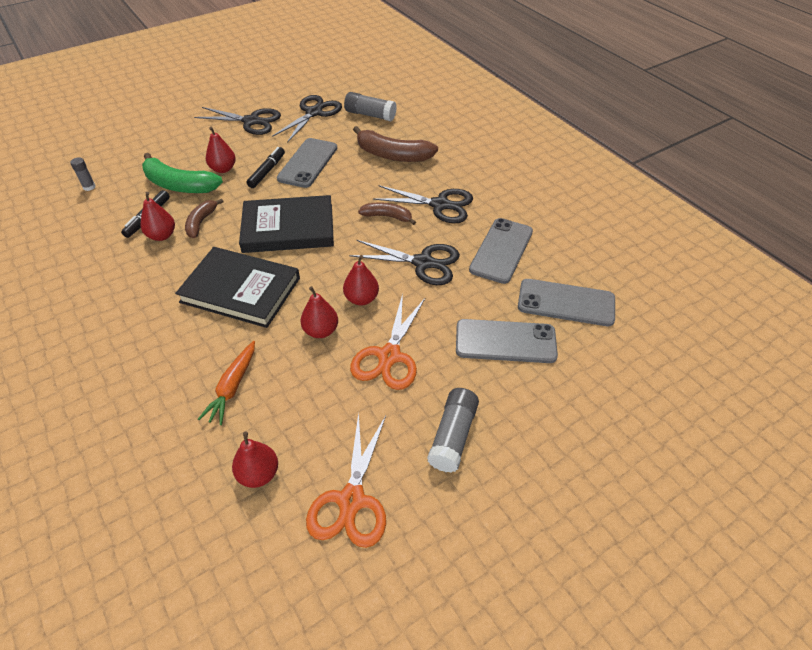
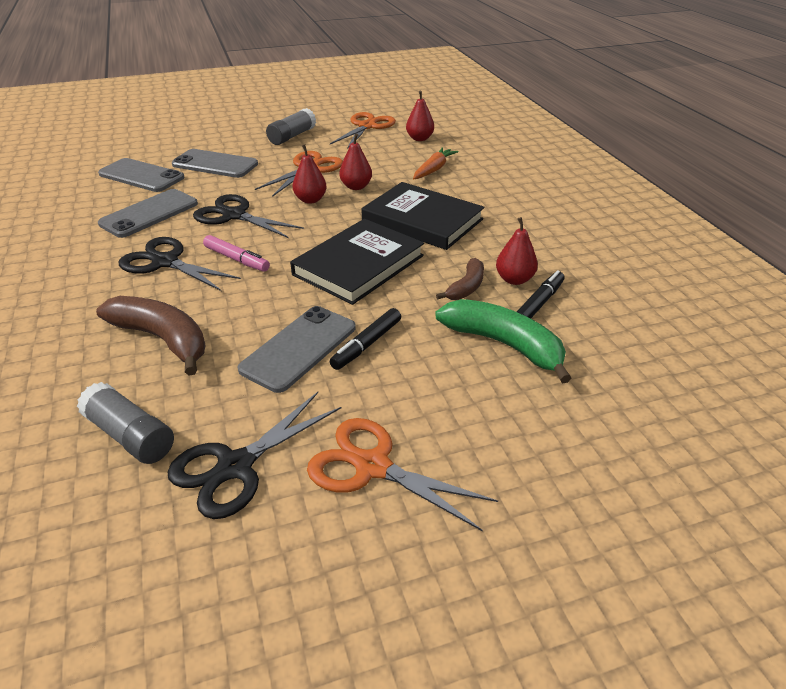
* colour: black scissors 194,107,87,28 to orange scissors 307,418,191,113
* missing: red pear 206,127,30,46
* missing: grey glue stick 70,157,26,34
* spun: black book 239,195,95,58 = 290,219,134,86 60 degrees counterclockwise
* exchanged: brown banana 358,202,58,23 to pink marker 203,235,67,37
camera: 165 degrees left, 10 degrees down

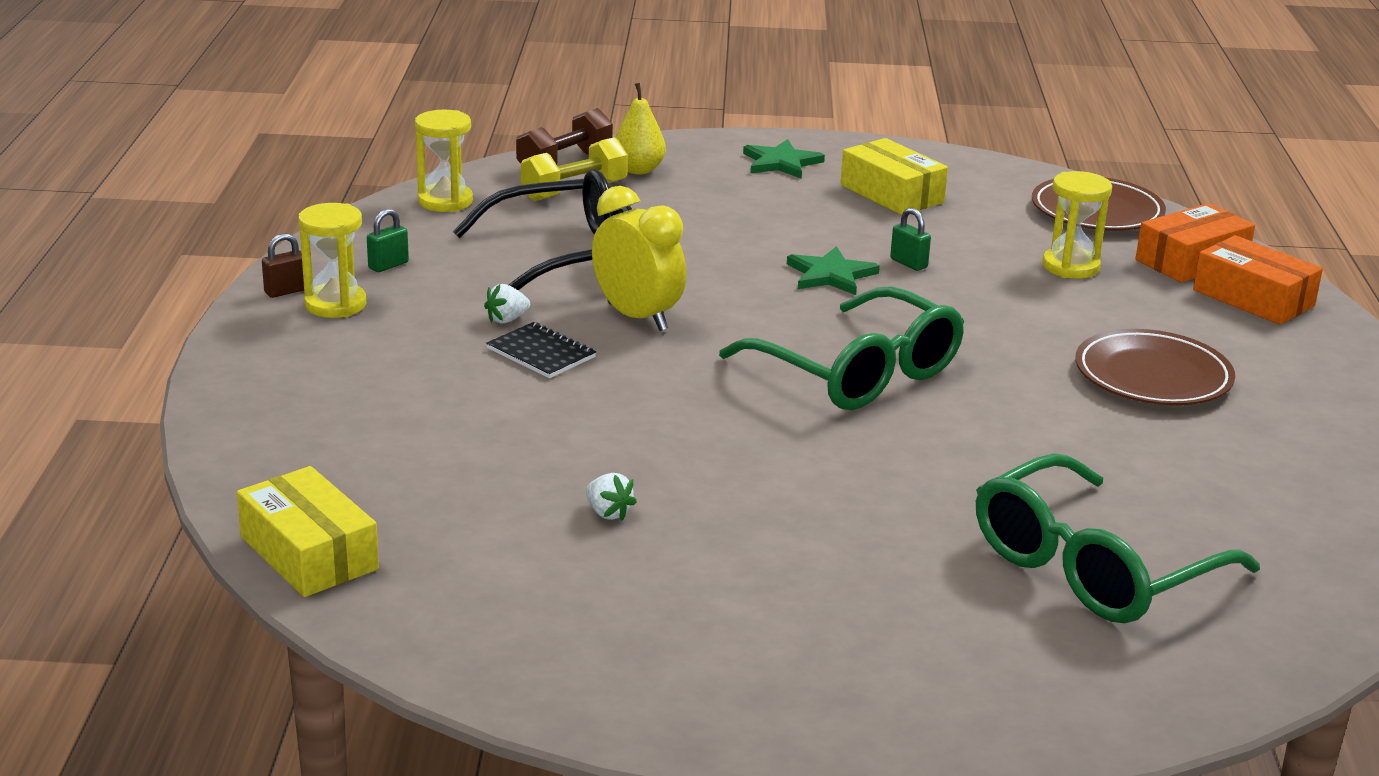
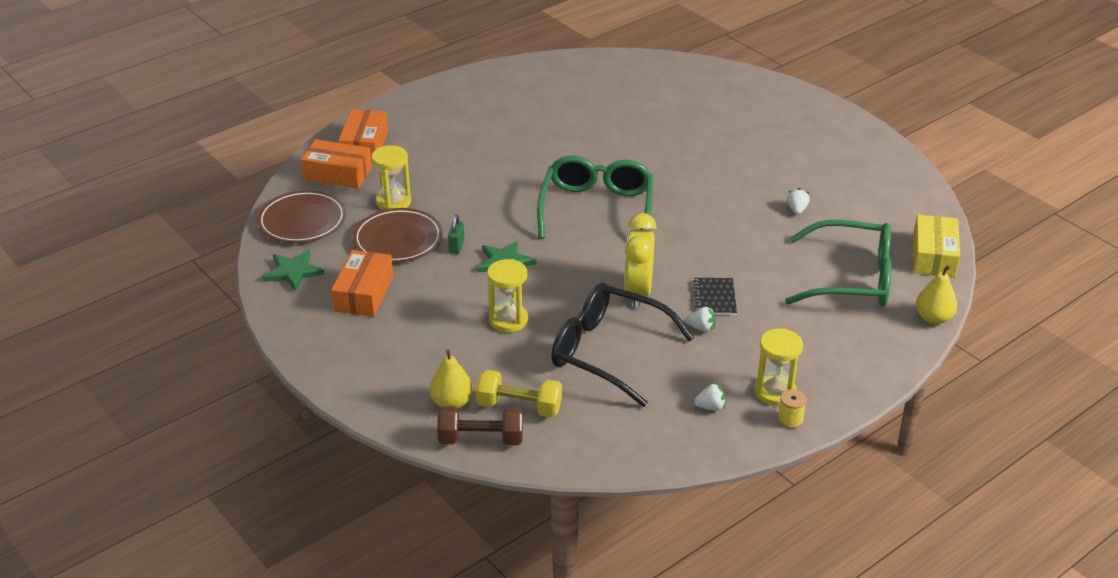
* relocated: yellow hourglass 415,110,58,102 to 487,259,41,74
* colour: yellow box 840,138,108,77 to orange box 331,250,62,67
* relocated: green star 743,139,82,40 to 263,250,61,42
* exchanged: green padlock 367,209,42,63 to white strawberry 694,383,32,27
* exchanged: brown padlock 262,233,42,65 to yellow spool 778,389,29,40
* relocated: brown plate 1075,329,160,76 to 353,208,90,55
* relocated: green glasses 976,453,284,170 to 785,220,106,87
* appeared: yellow pear 916,265,41,59
camera: 130 degrees left, 10 degrees up

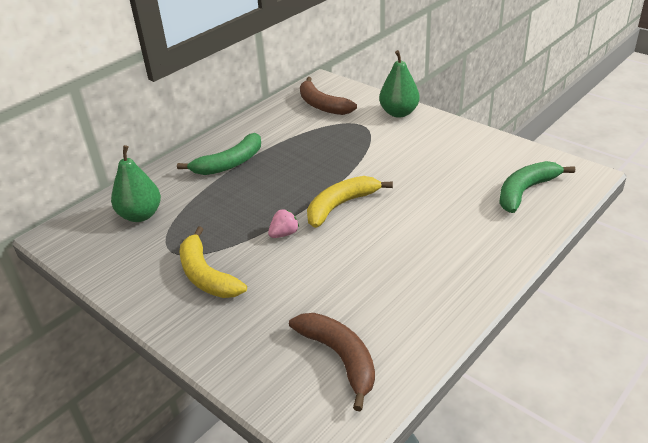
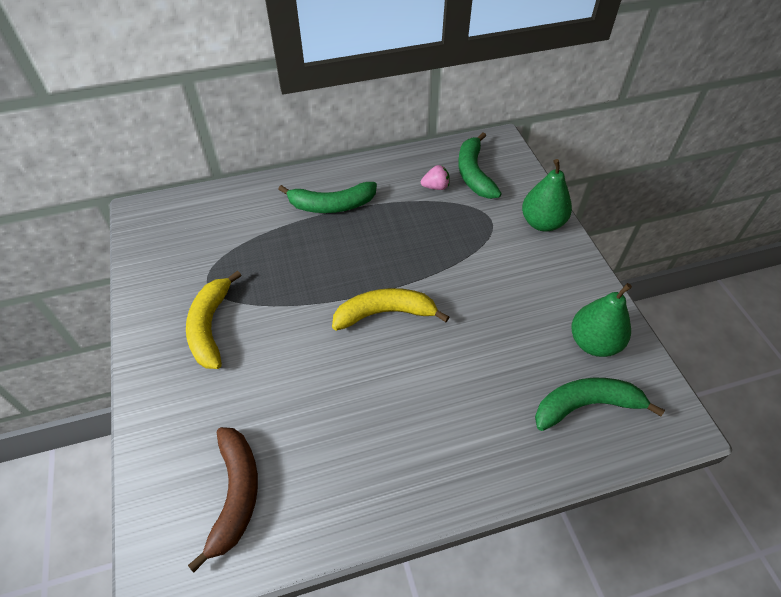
* colour: brown banana 300,77,57,38 to green banana 458,132,43,67
* relocated: green pear 111,145,50,77 to 572,283,60,74
* relocated: pink strawberry 268,209,31,29 to 421,165,29,25
camera: 30 degrees right, 15 degrees up

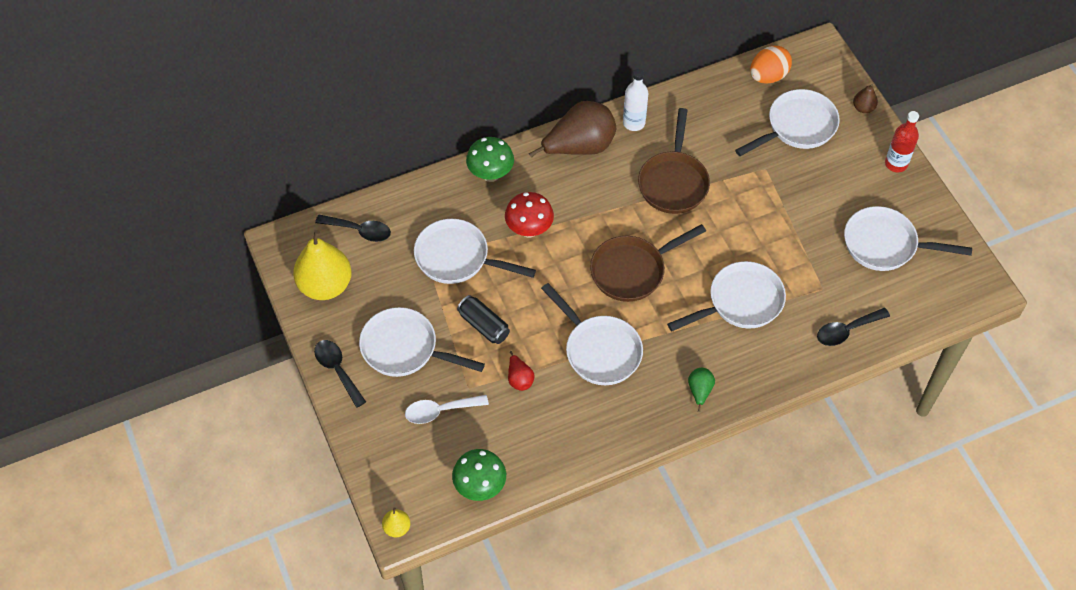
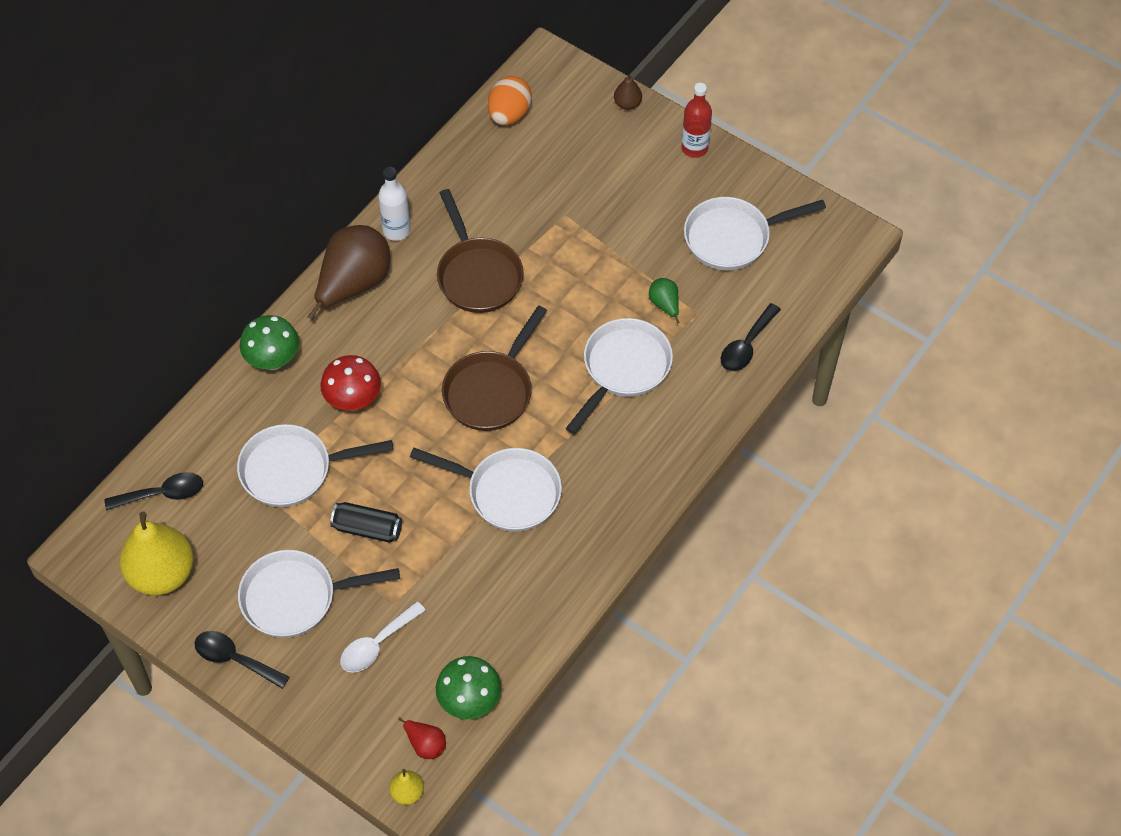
* missing: white pan 735,89,105,67
* relocated: red pear 508,351,26,40 to 398,717,48,42
* relocated: green pear 688,368,27,44 to 649,278,31,46
camera: 30 degrees left, 0 degrees up

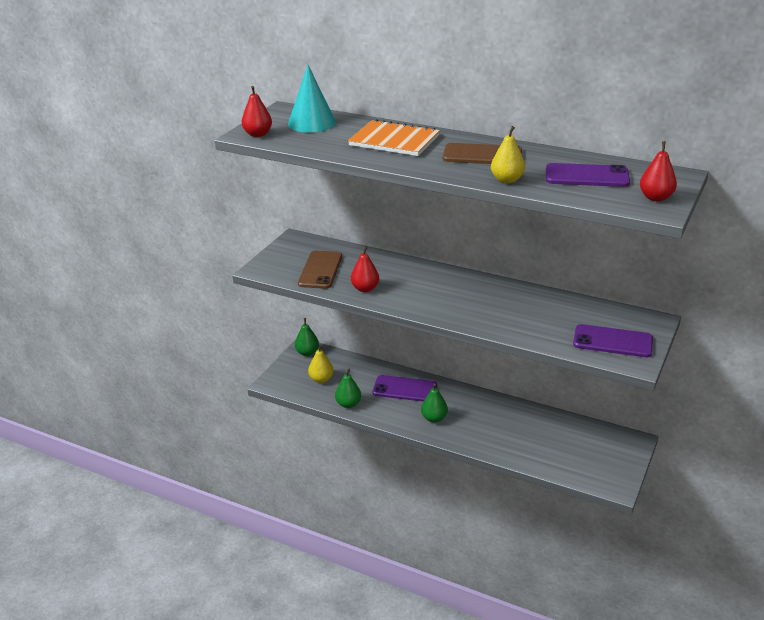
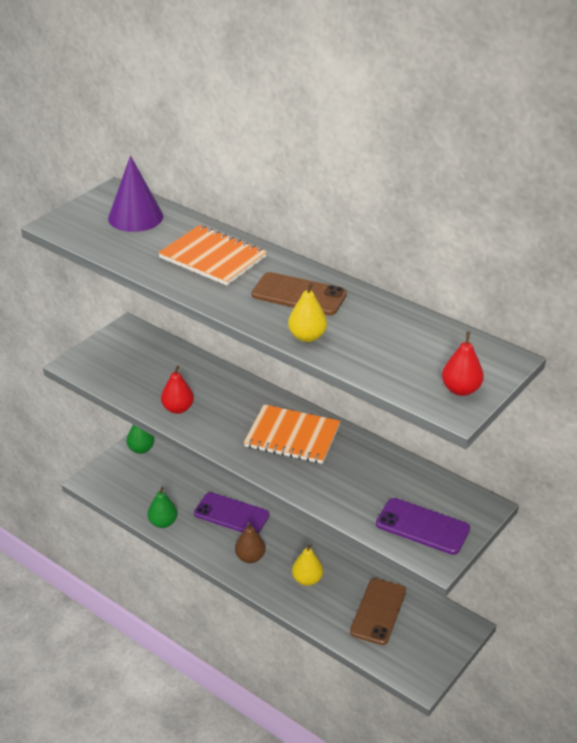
* colour: turquoise cone 288,65,48,68 to purple cone 108,156,55,76
* missing: red pear 242,86,30,51
* missing: purple phone 546,163,84,24
* relocated: brown phone 298,251,44,38 to 350,578,56,67
* relocated: yellow pear 308,345,26,38 to 292,543,31,43
* colour: green pear 421,383,27,40 to brown pear 235,522,31,41
* appeared: orange notebook 244,404,96,60
camera: 10 degrees right, 5 degrees up

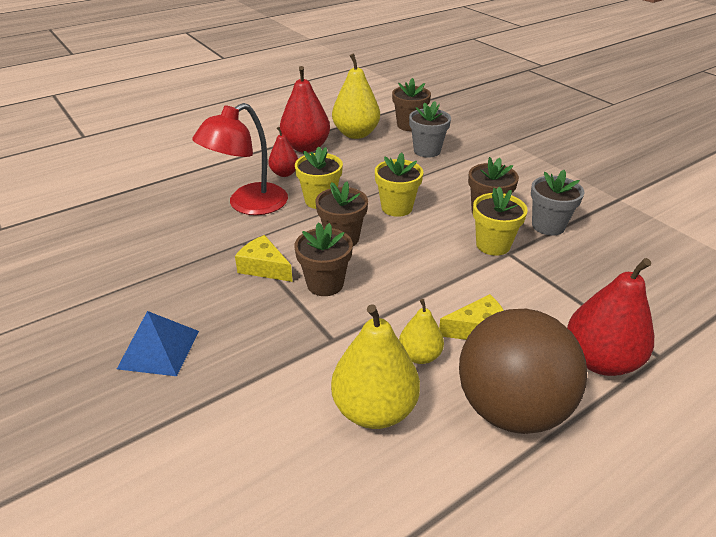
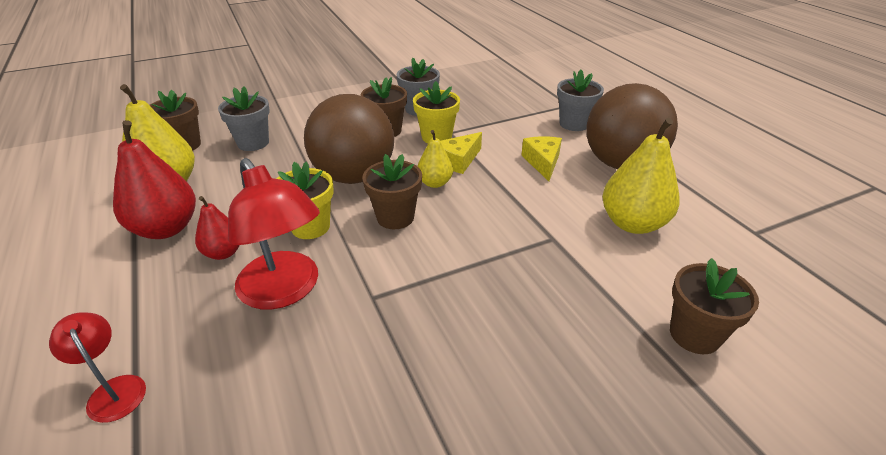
* exchanged: yellow flower pot 375,152,48,65 to brown ball 304,94,90,90
* relocated: brown flower pot 294,223,59,73 to 670,258,89,96
* relocated: yellow cheese 235,235,58,47 to 440,132,42,42
* exchanged: red pear 567,258,87,118 to grey flower pot 557,70,47,61
* relocated: yellow pear 399,299,45,65 to 417,130,36,58
* missing: blue pyramid 117,311,82,65
* appeared: red lamp 49,313,97,110
camera: 80 degrees left, 0 degrees up

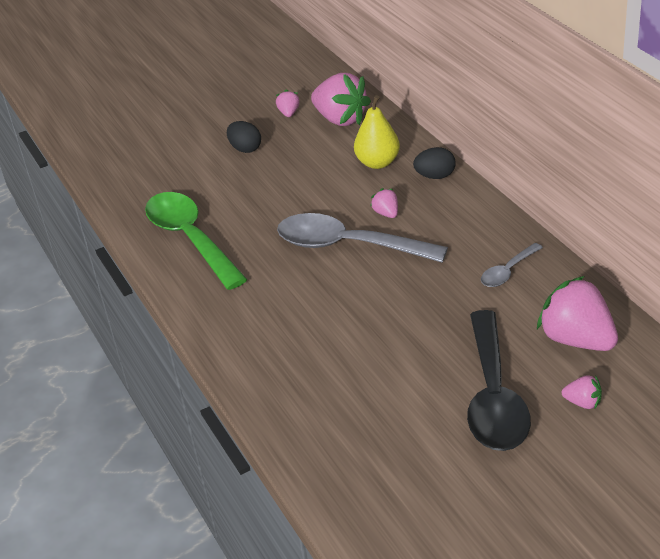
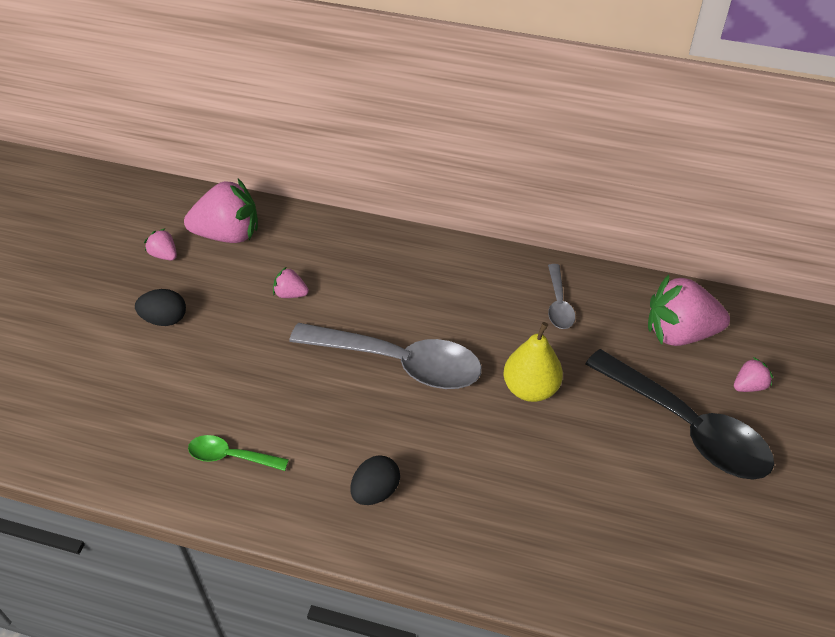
* relocated: yellow pear 354,95,46,74 to 504,322,59,80
* relocated: black egg 413,147,43,32 to 350,455,50,50
* relocated: pink strawberry 370,188,28,30 to 273,267,36,31
* size: green spoon 145,192,103,98 = 188,435,101,36 x0.48
* spun: grey spoon 277,213,171,50 = 289,323,193,66 135 degrees counterclockwise
camera: 50 degrees left, 10 degrees up

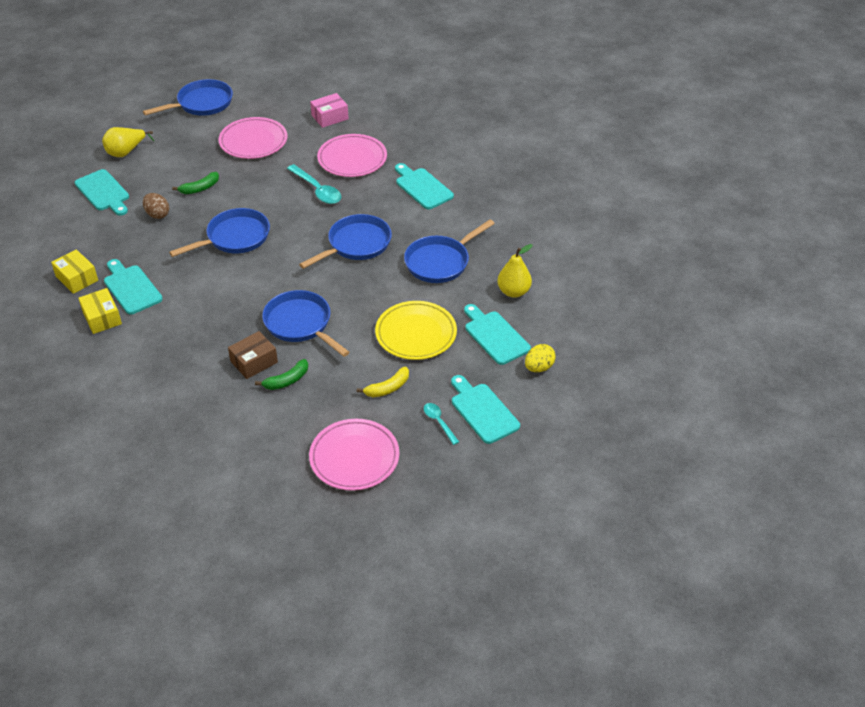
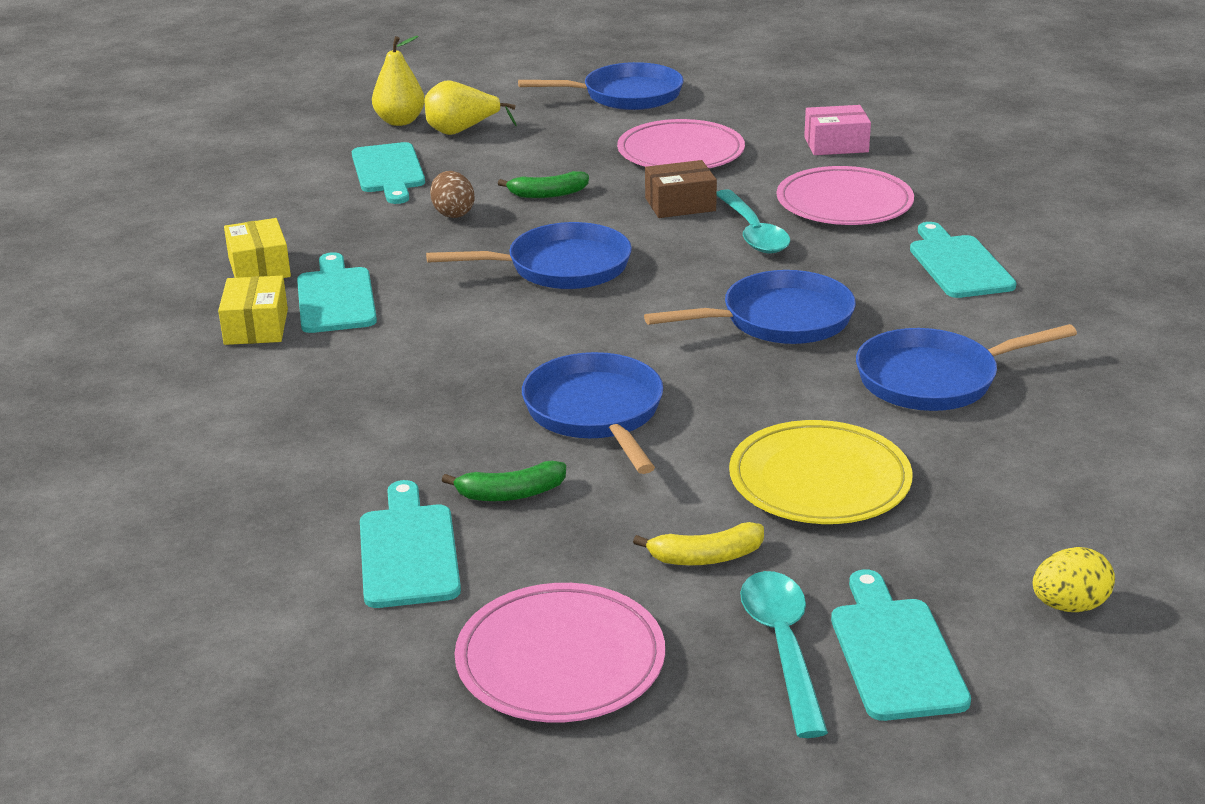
* relocated: yellow pear 497,244,36,54 to 372,36,53,90
* relocated: turquoise cutting board 464,304,67,61 to 360,480,101,128
* relocated: brown box 228,331,50,48 to 645,160,72,58
* size: turquoise spoon 424,403,35,42 = 740,571,88,167 x1.72
camera: 25 degrees right, 15 degrees down

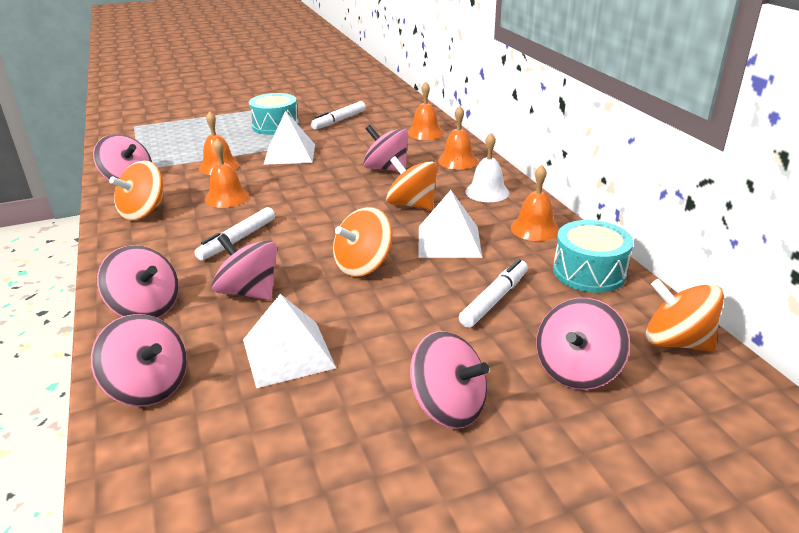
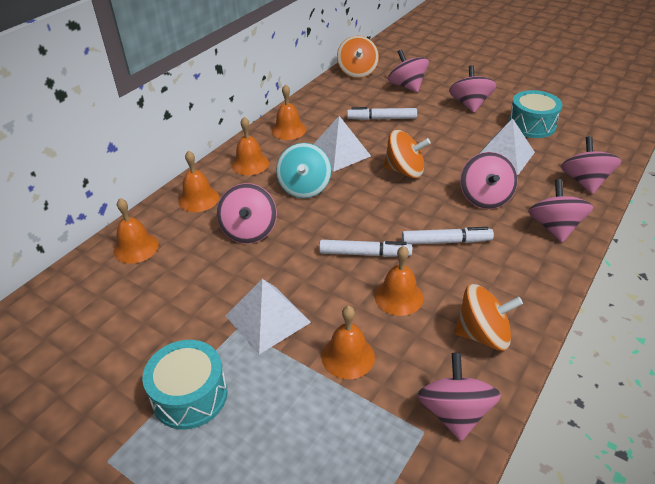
* relocated: white marker 311,101,55,28 to 319,240,93,17
* colour: white bell 465,133,44,69 to orange bell 231,117,38,58
* colour: orange spinning top 386,156,51,54 to turquoise spinning top 276,143,55,55
* relocated: turquoise drum 553,220,80,73 to 508,90,55,48
* spun: pink spinning top 536,298,94,92 = 388,49,41,44 120 degrees counterclockwise
camera: 125 degrees left, 10 degrees up

